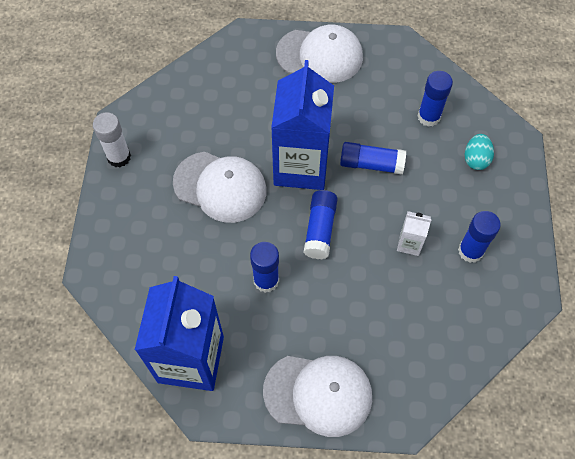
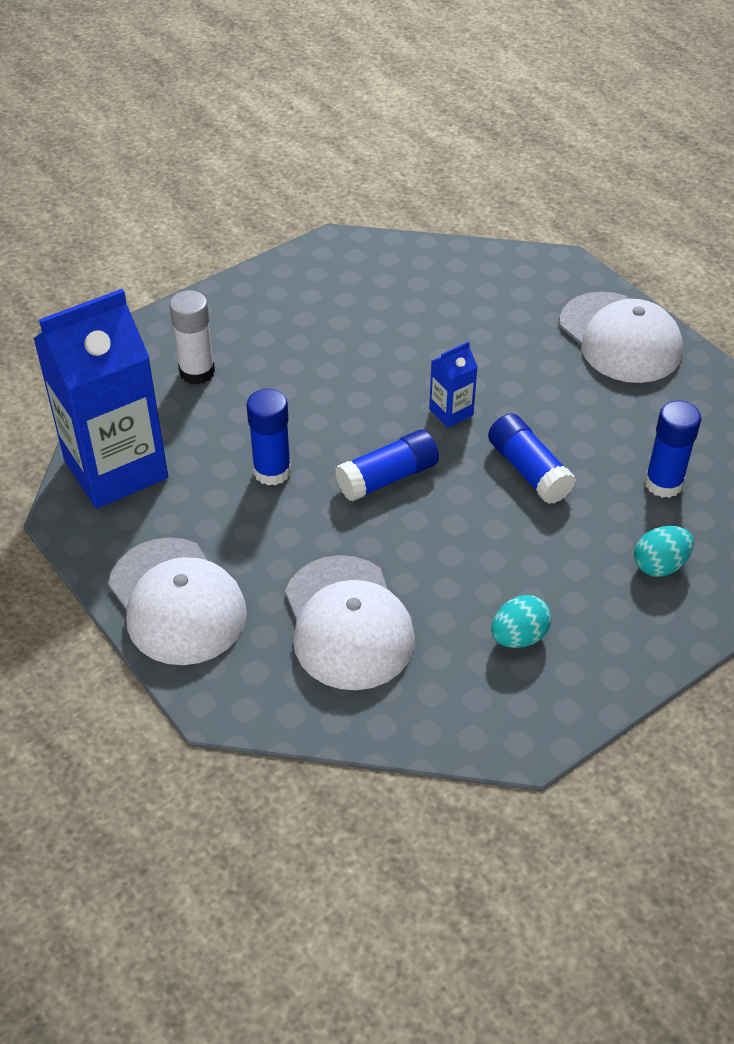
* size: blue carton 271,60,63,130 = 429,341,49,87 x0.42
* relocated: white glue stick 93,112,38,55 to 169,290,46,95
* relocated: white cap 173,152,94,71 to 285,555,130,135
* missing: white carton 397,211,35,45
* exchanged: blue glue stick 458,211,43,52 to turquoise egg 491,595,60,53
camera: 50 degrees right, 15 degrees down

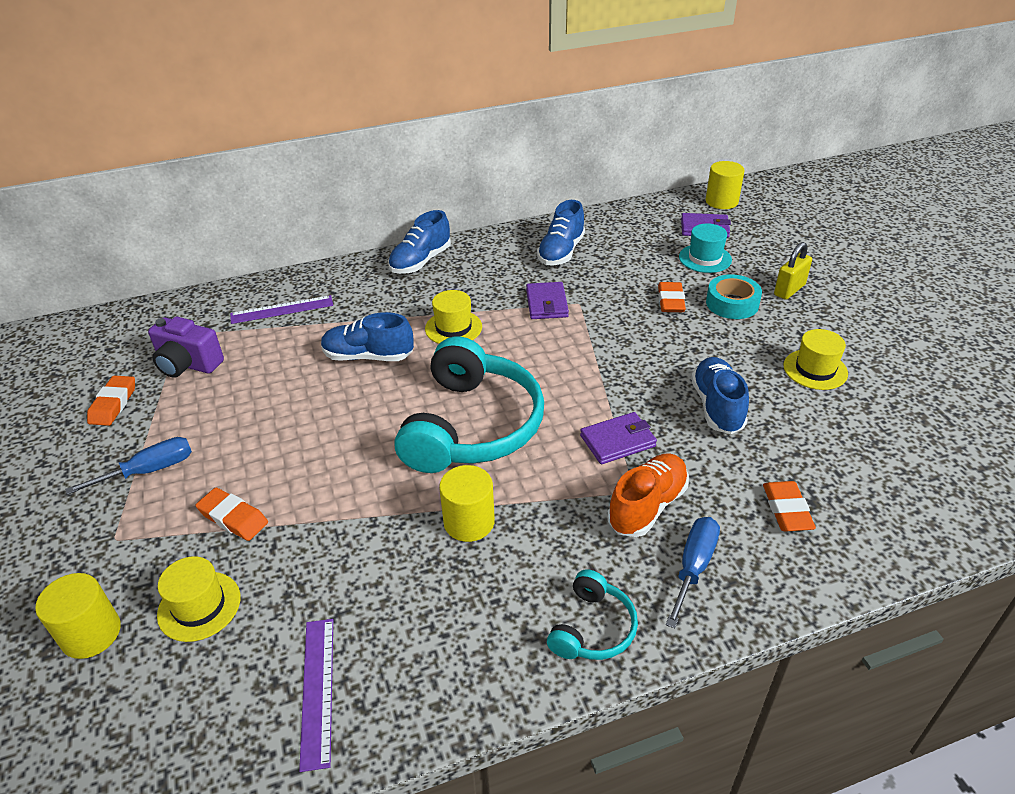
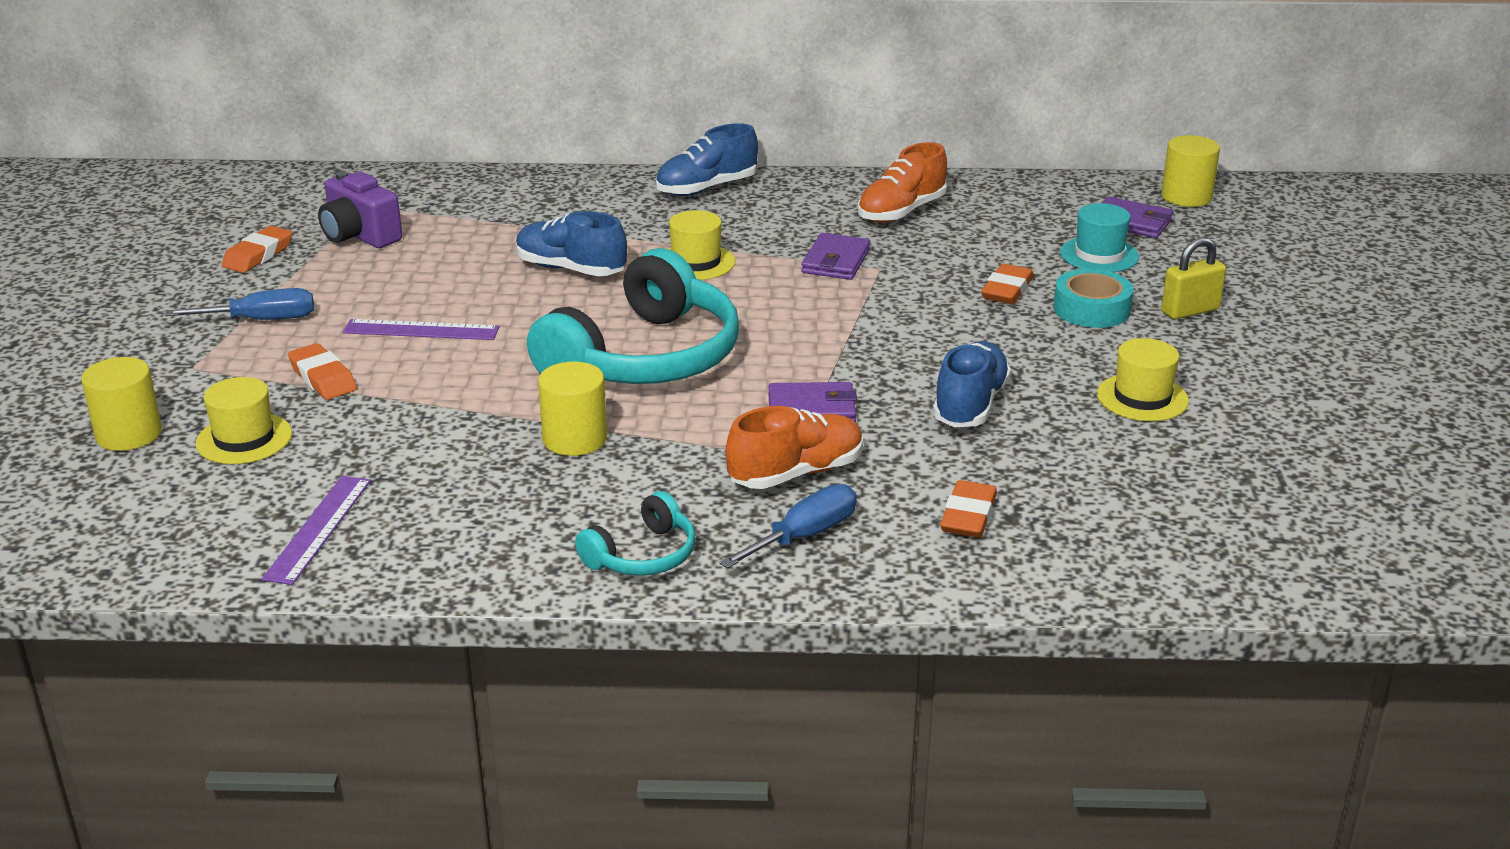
* colour: blue shoe 537,200,48,65 to orange shoe 858,142,89,81
* relocated: purple ruler 230,295,103,29 to 343,319,157,21
camera: 20 degrees right, 10 degrees down

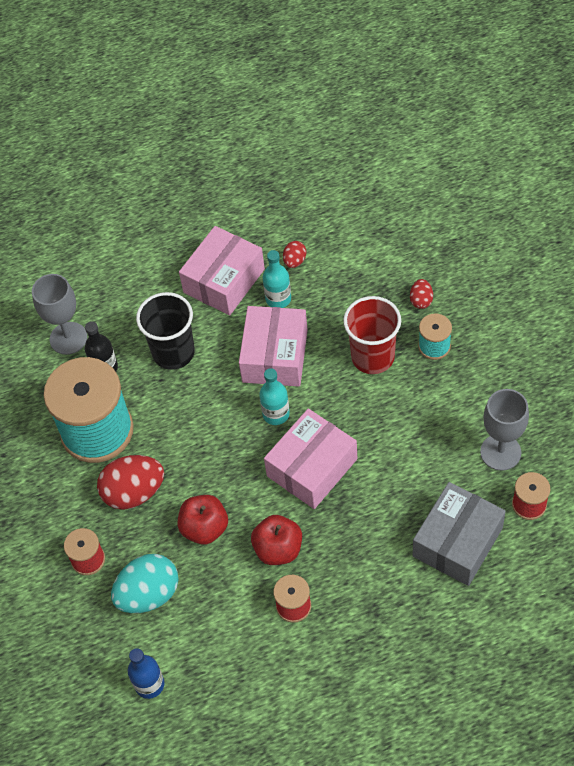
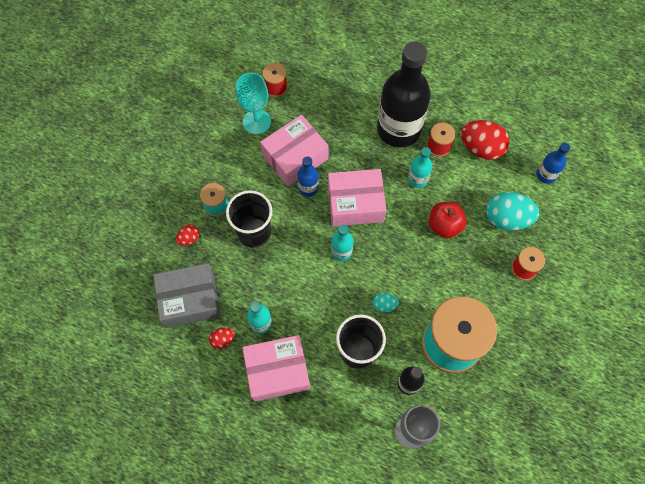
* colour: red cup 343,296,58,78 to black cup 226,190,46,58
* relocated: pink box 239,306,69,81 to 260,115,69,71
* colour: grey goblet 480,389,49,82 to turquoise goblet 236,73,35,62
* relocated: red egg 97,455,67,55 to 461,120,48,40
* relocated: grey box 413,482,93,104 to 153,263,68,65
* exchanged: red apple 251,515,51,50 to turquoise bottle 408,147,24,41
* appeared: black bottle 377,42,54,106
* appeared: blue bottle 297,157,22,40
* appeared: turquoise egg 373,293,26,20
camera: 140 degrees left, 10 degrees up

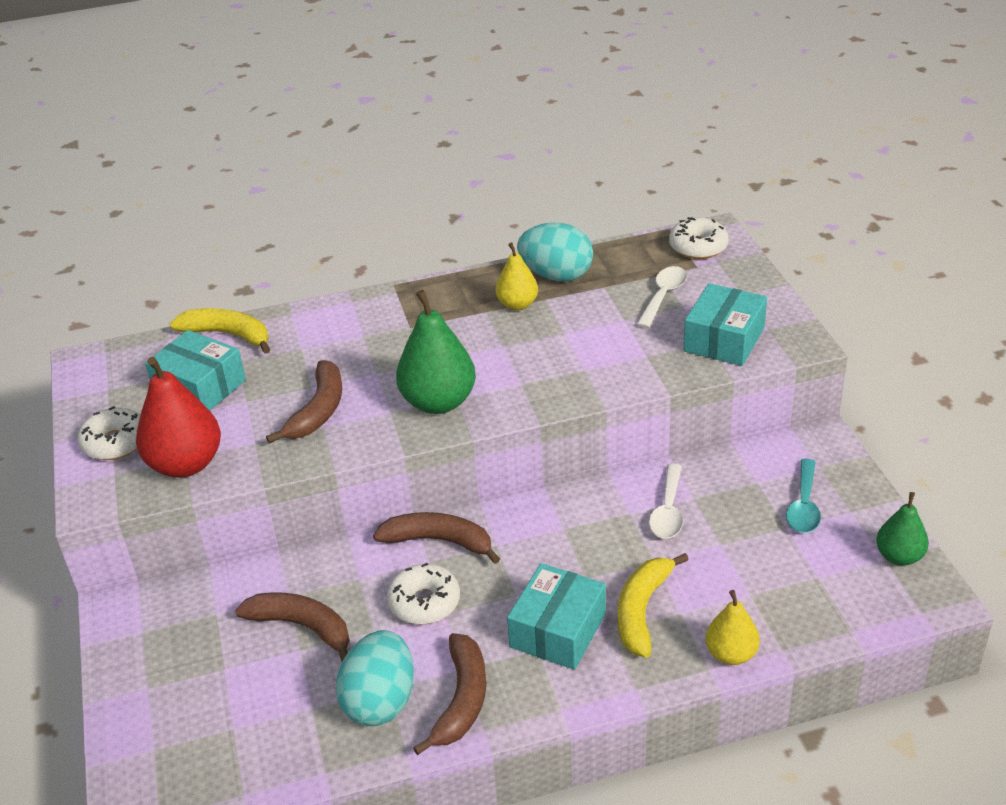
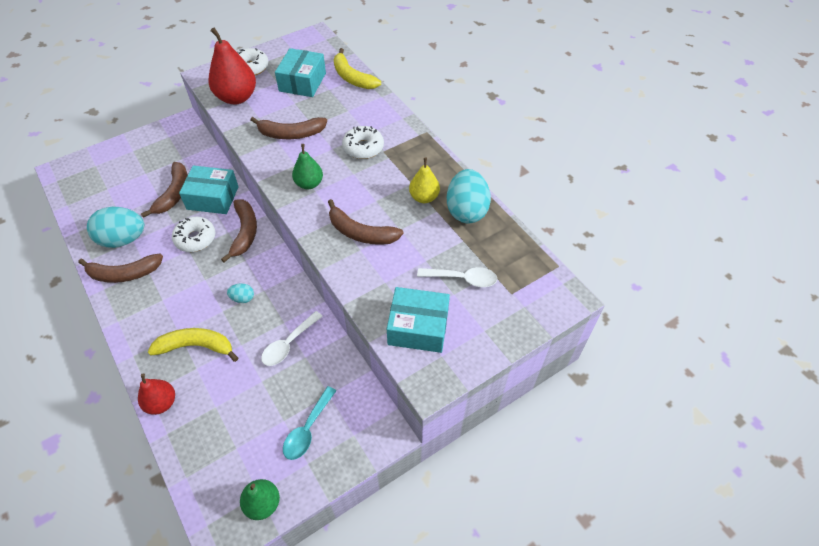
* relocated: white donut 669,217,60,42 to 342,126,42,33
* size: green pear 396,290,80,124 = 292,144,31,45 x0.59
* spun: yellow banana 170,308,100,46 = 333,48,48,41 135 degrees clockwise
* spun: turquoise spoon 786,459,35,74 = 283,386,53,74 60 degrees counterclockwise
* spun: white spoon 649,464,34,74 = 261,311,62,55 45 degrees counterclockwise
* relocated: turquoise box 507,563,99,107 to 179,165,59,49
* colour: yellow pear 705,590,55,75 to red pear 138,374,37,41
* appeared: brown banana 328,199,76,46
* appeared: turquoise egg 227,283,27,20
camera: 70 degrees right, 15 degrees up

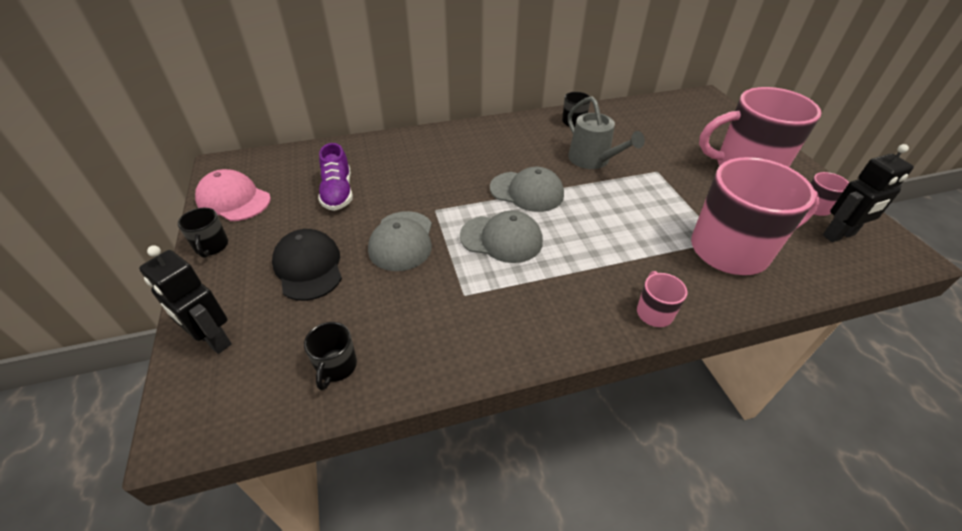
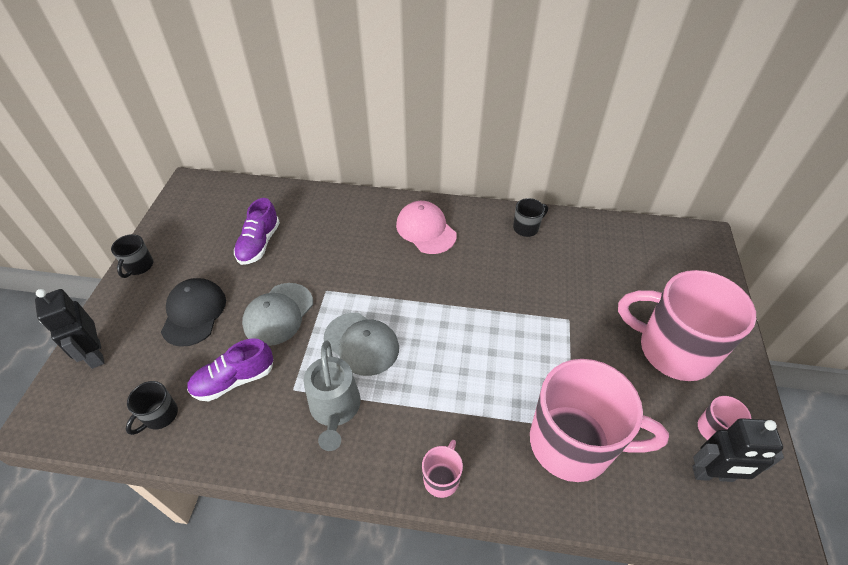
* relocated: grey watering can 568,96,77,73 to 304,341,57,110
* missing: grey cap 490,167,74,45
* relocated: pink cap 195,169,76,52 to 396,201,61,53
* appeared: purple shoe 187,338,86,63
camera: 25 degrees right, 5 degrees up

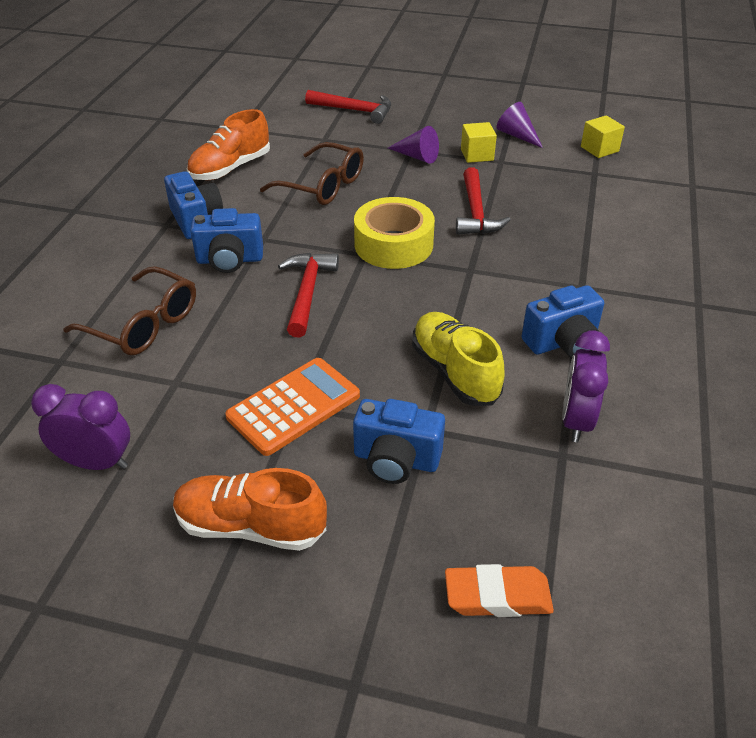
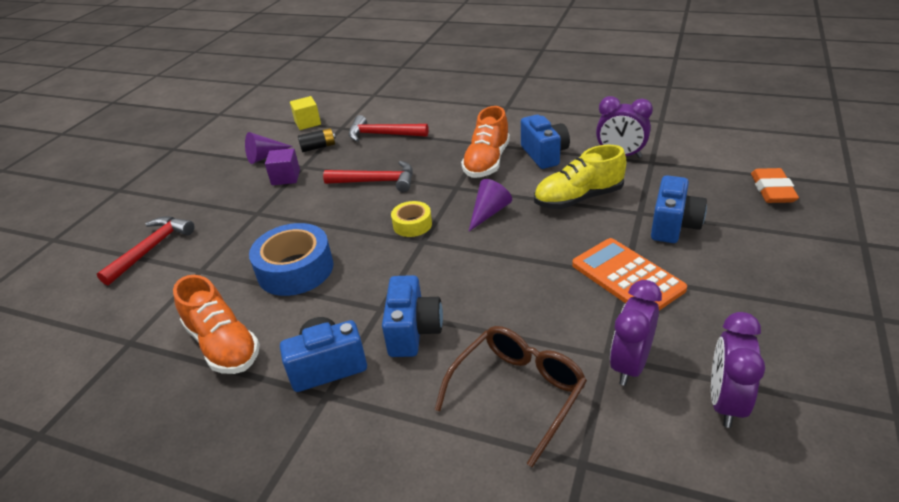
* colour: yellow cube 461,122,36,41 to purple cube 265,148,35,37
* relocated: purple cone 388,126,51,38 to 469,179,43,52
* exchanged: brown glasses 260,142,104,63 to blue tape 249,223,84,73
* size: yellow tape 354,197,81,72 = 391,201,41,36 x0.55
* relocated: red hammer 278,253,61,85 to 349,115,80,27
* relocated: orange shoe 173,468,154,83 to 461,106,49,72
* appeared: black battery 298,128,38,24
* appeared: purple clock 610,280,52,106
camera: 80 degrees left, 5 degrees down

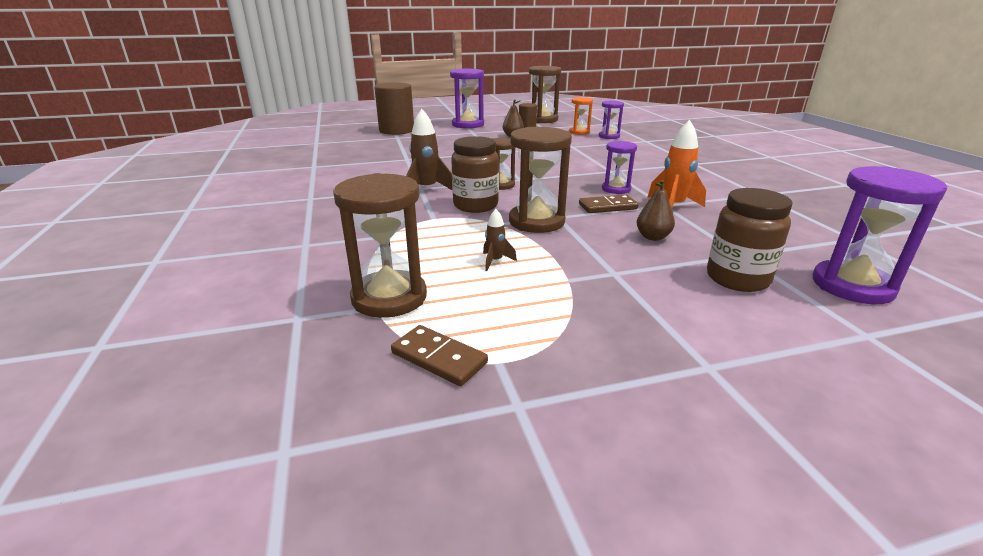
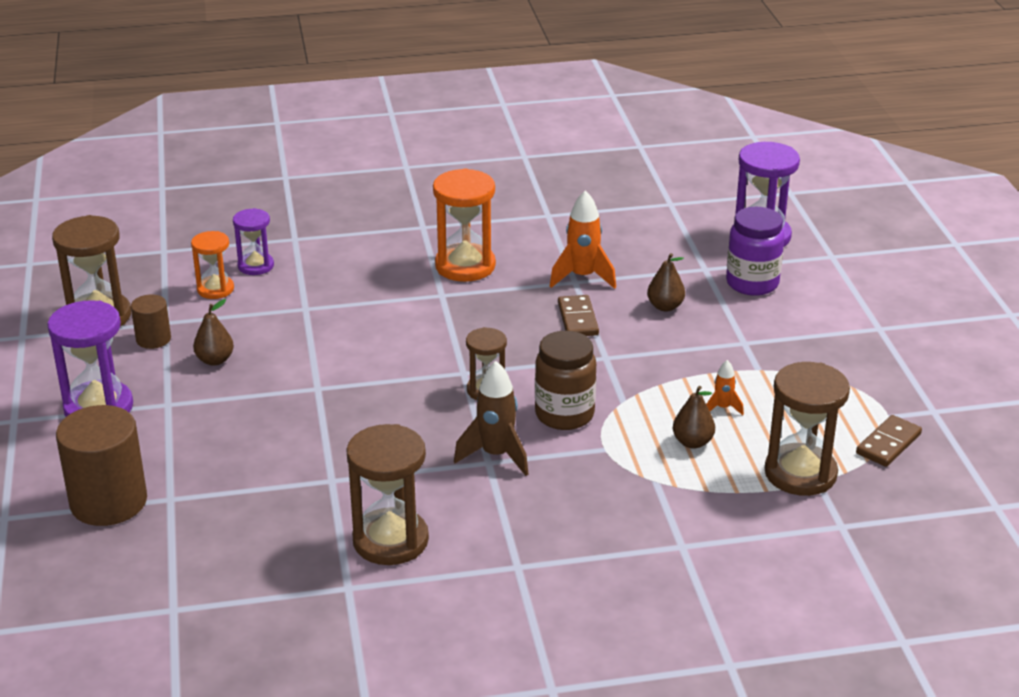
* relocated: brown hourglass 509,127,63,106 to 346,424,83,141
* missing: purple hourglass 602,141,35,53
* colour: brown jar 707,188,86,104 to purple jar 726,207,59,89
* colour: brown rocket 483,209,34,62 to orange rocket 706,360,38,55
* appeared: orange hourglass 433,168,63,114
* appeared: brown pear 673,386,42,63
camera: 85 degrees left, 5 degrees up

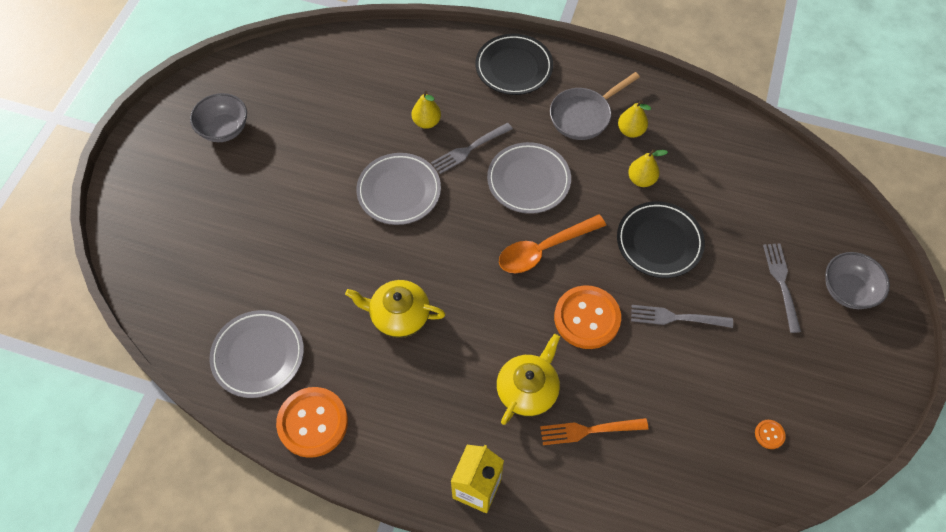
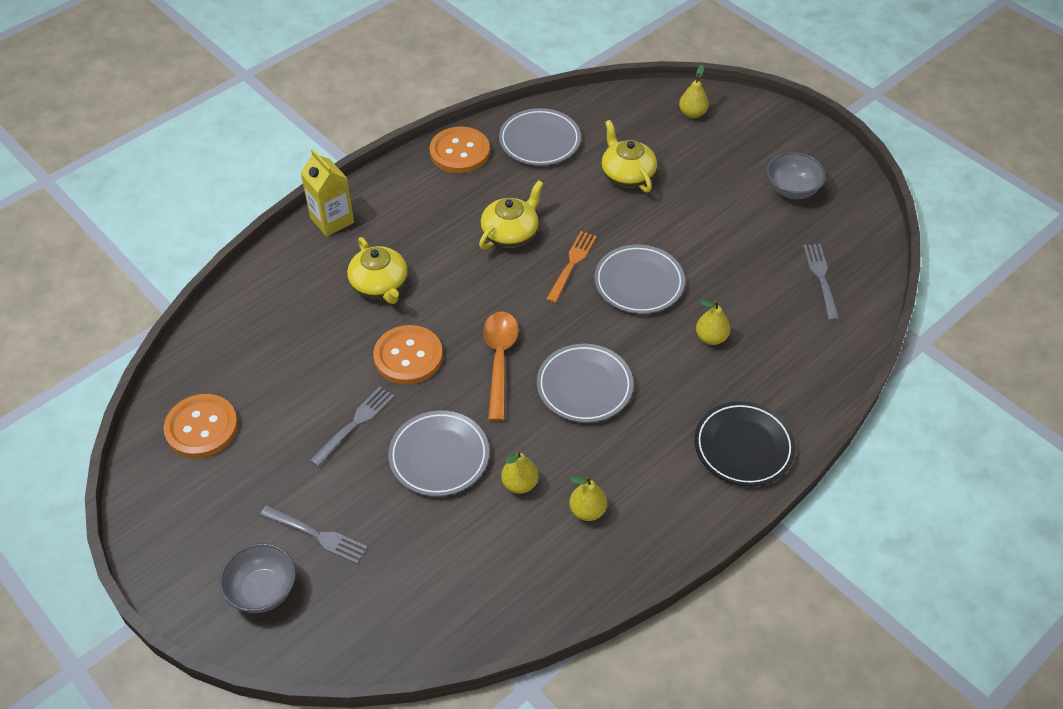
* missing: grey pan 550,72,90,68
* relocated: grey fork 431,123,82,51 to 804,244,35,77
* colour: black plate 617,201,88,77 to grey plate 388,410,101,87
* relocated: orange fork 540,418,108,27 to 546,231,51,72
* size: orange button 755,420,31,29 = 163,394,75,64 x2.40
* appeared: yellow pear 679,65,30,53
* appeared: yellow teapot 601,120,56,73
camera: 120 degrees right, 10 degrees down

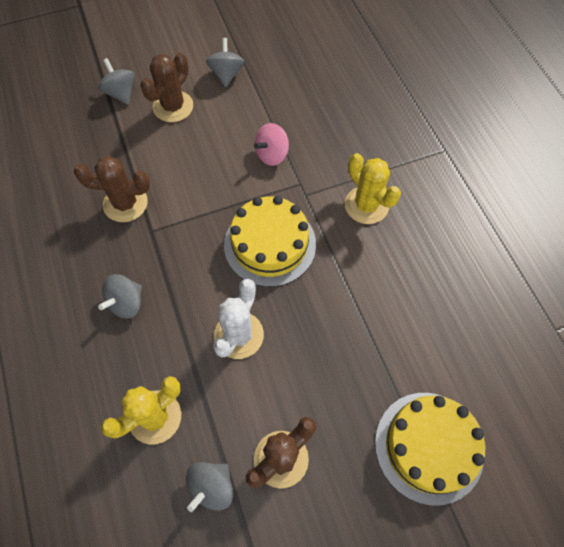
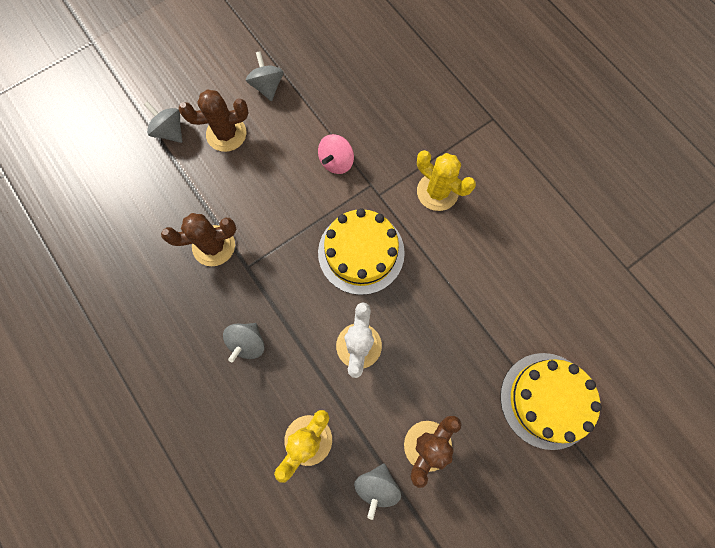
* spun: brown cactus 140,53,53,69 = 179,89,70,63 60 degrees clockwise
camera: 15 degrees left, 10 degrees up

